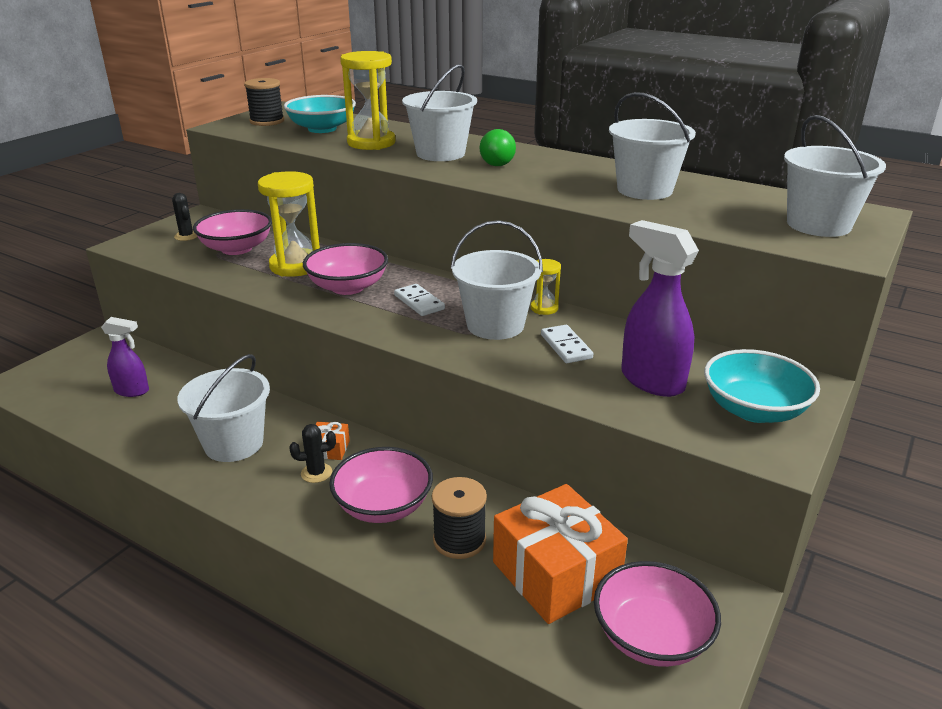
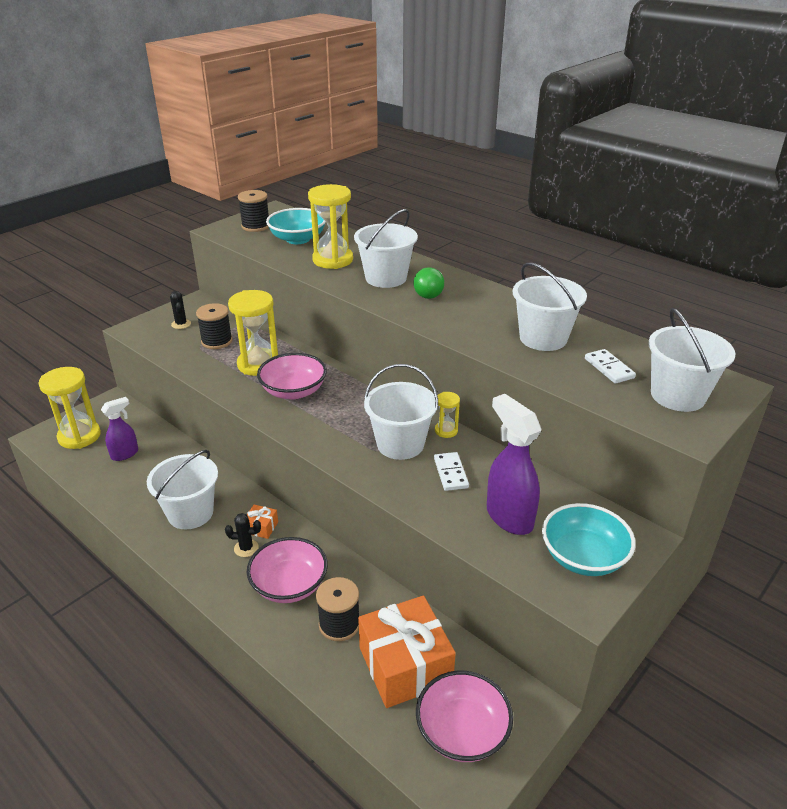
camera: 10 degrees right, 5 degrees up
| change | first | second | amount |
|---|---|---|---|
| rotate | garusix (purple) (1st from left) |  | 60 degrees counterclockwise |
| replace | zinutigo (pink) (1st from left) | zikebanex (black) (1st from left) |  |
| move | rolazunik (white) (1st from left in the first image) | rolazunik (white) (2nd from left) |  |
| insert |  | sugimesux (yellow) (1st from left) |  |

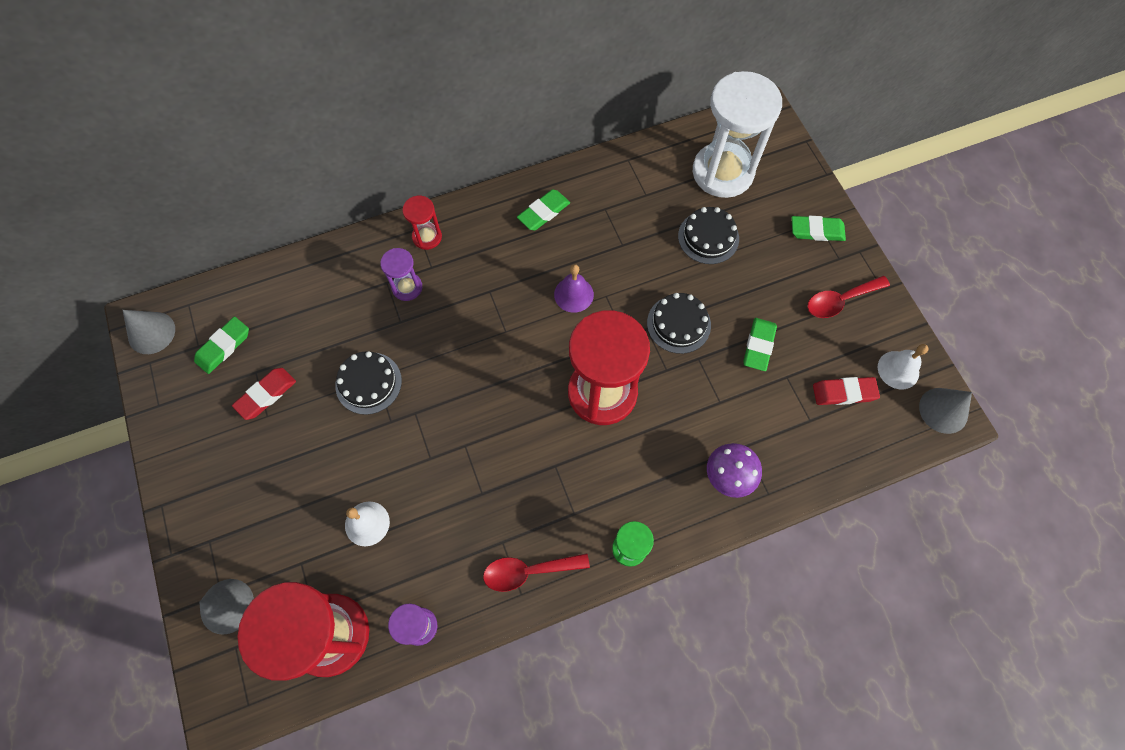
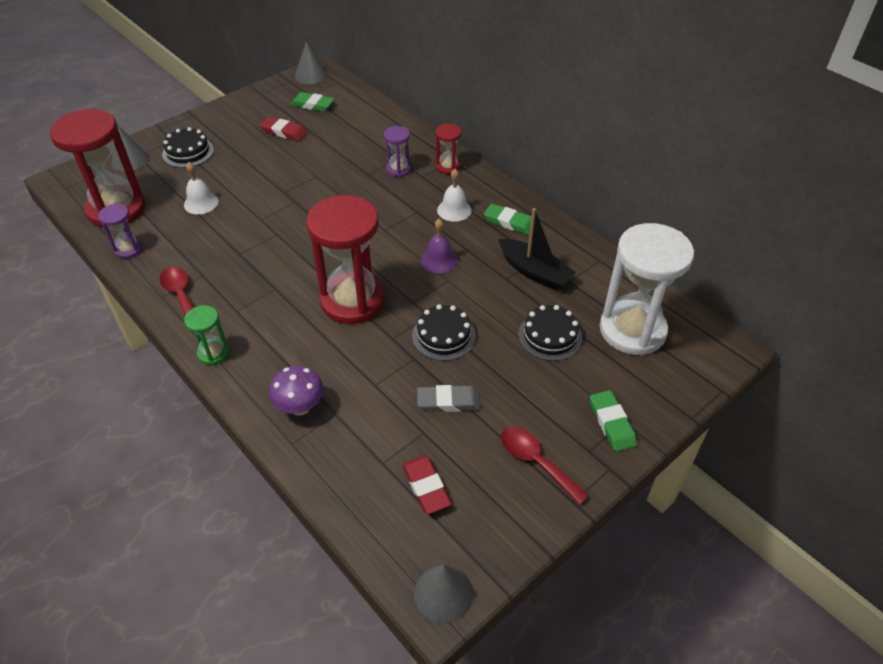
camera: 70 degrees right, 20 degrees down
| change | first | second | amount |
|---|---|---|---|
| move | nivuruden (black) (1st from left) |  |  |
| recolor | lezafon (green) (3rd from left) | lezafon (grey) |  |
| move | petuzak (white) (2nd from left) |  |  |
| insert |  | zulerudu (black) |  |

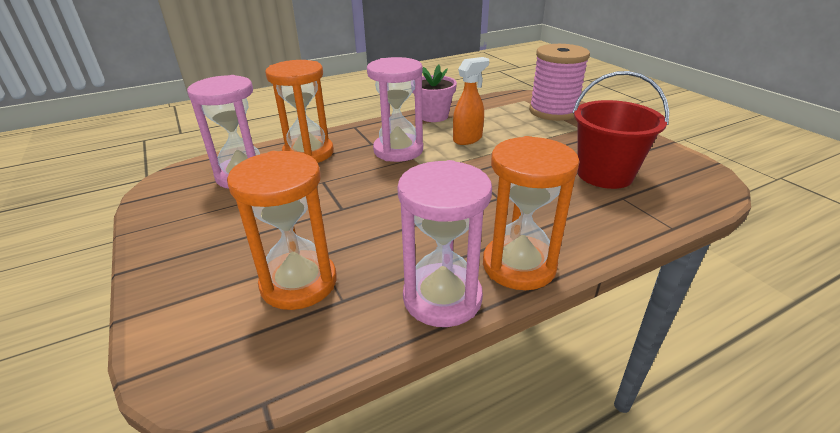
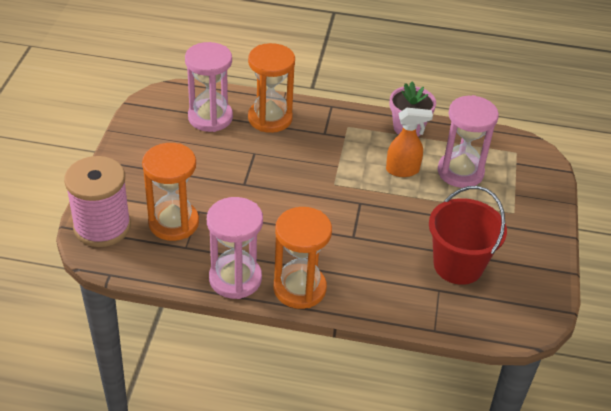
camera: 35 degrees right, 10 degrees up
| change | first | second | amount |
|---|---|---|---|
| move | sugimesux (pink) (2nd from left in the first image) | sugimesux (pink) (3rd from left) |  |
| move | zikebanex (pink) |  |  |

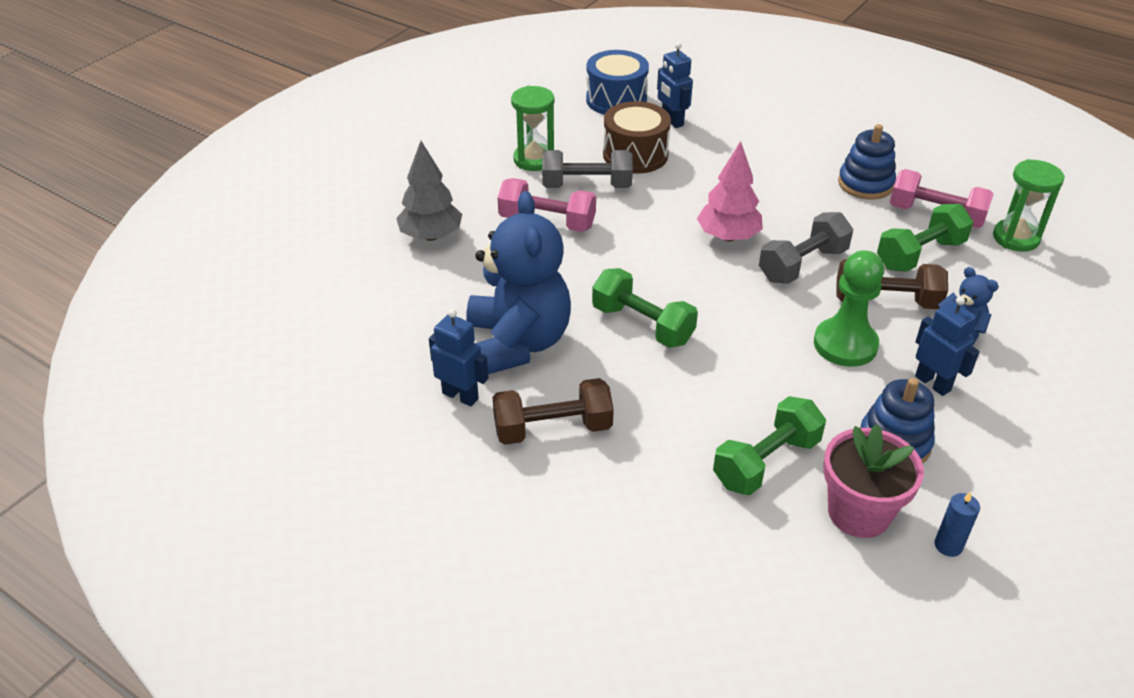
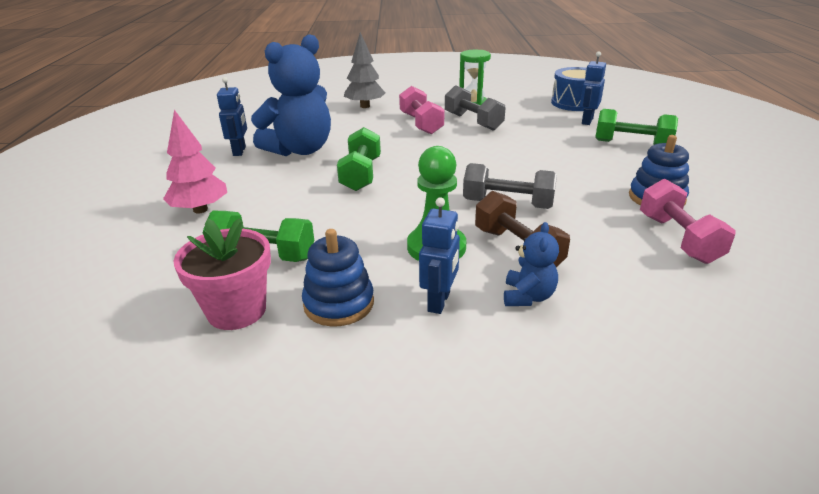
camera: 55 degrees right, 10 degrees down
| change | first | second | amount |
|---|---|---|---|
| delete | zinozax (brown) (1st from left) |  |  |
| delete | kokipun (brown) |  |  |
| move | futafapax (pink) |  |  |
| move | zinozax (green) (3rd from left) |  |  |
| delete | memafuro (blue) |  |  |
| delete | sugimesux (green) (2nd from left) |  |  |

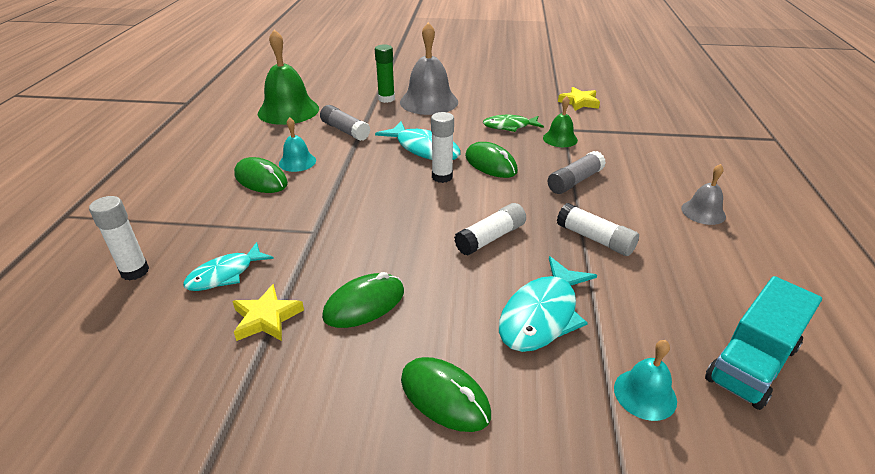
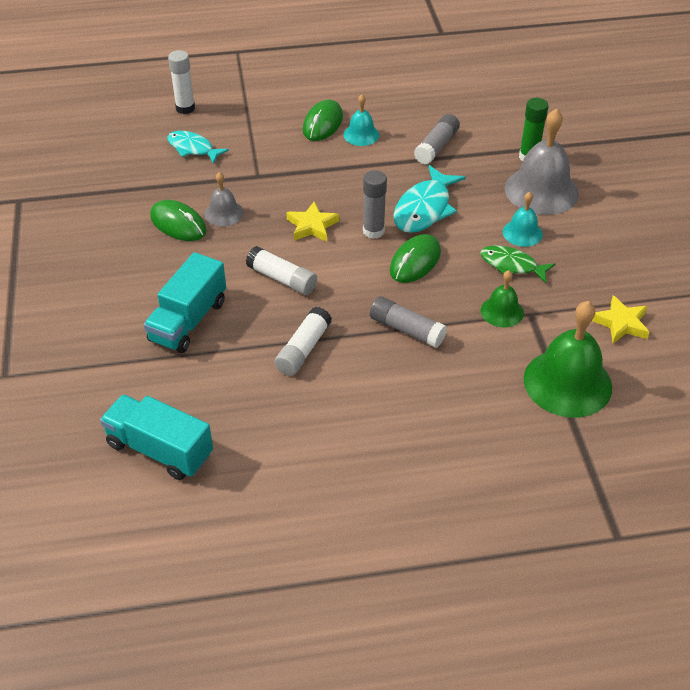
camera: 75 degrees right, 10 degrees up
| change | first | second | amount |
|---|---|---|---|
| move | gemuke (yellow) (1st from left) |  |  |
| move | petuzak (green) (1st from left in the first image) | petuzak (green) (2nd from left) |  |
| delete | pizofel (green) (3rd from left) |  |  |
| recolor | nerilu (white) (2nd from left) | nerilu (grey) (1st from left) |  |
| rotate | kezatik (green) |  | 45 degrees counterclockwise |
| replace | kezatik (turquoise) (3rd from left) | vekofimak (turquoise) (2nd from left) |  |
| move | petuzak (turquoise) (2nd from left) |  |  |
| move | petuzak (grey) (2nd from left in the first image) | petuzak (grey) (1st from left) |  |

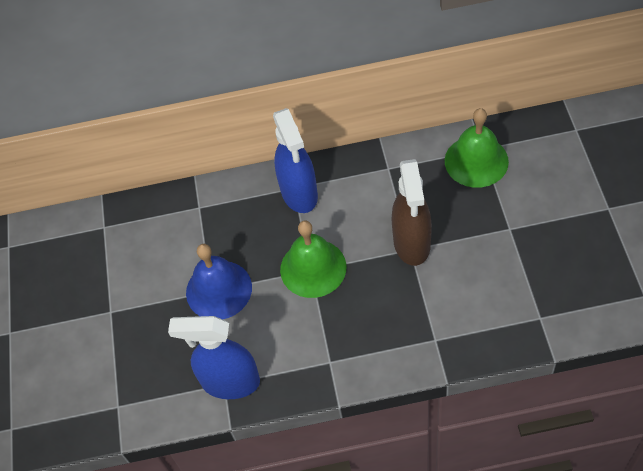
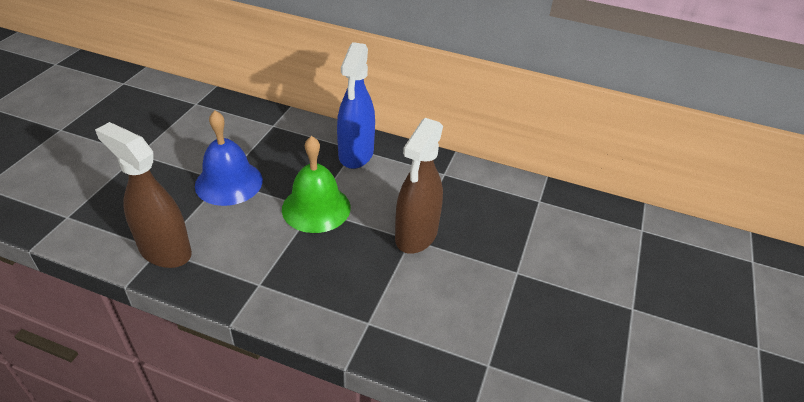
camera: 20 degrees right, 15 degrees down
| change | first | second | amount |
|---|---|---|---|
| recolor | garusix (blue) (1st from left) | garusix (brown) (1st from left) |  |
| delete | petuzak (green) (2nd from left) |  |  |

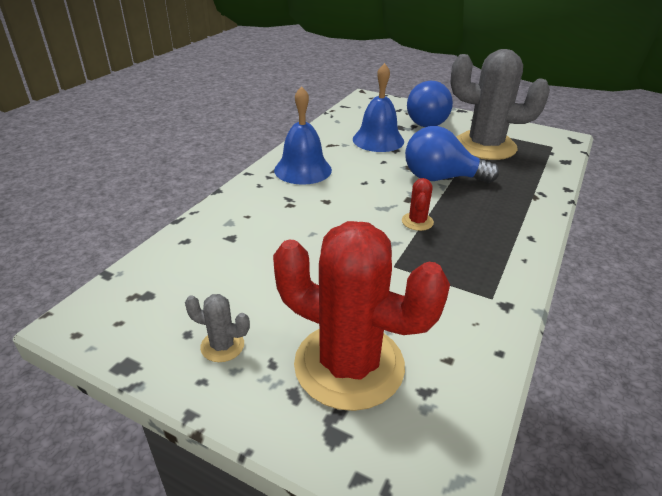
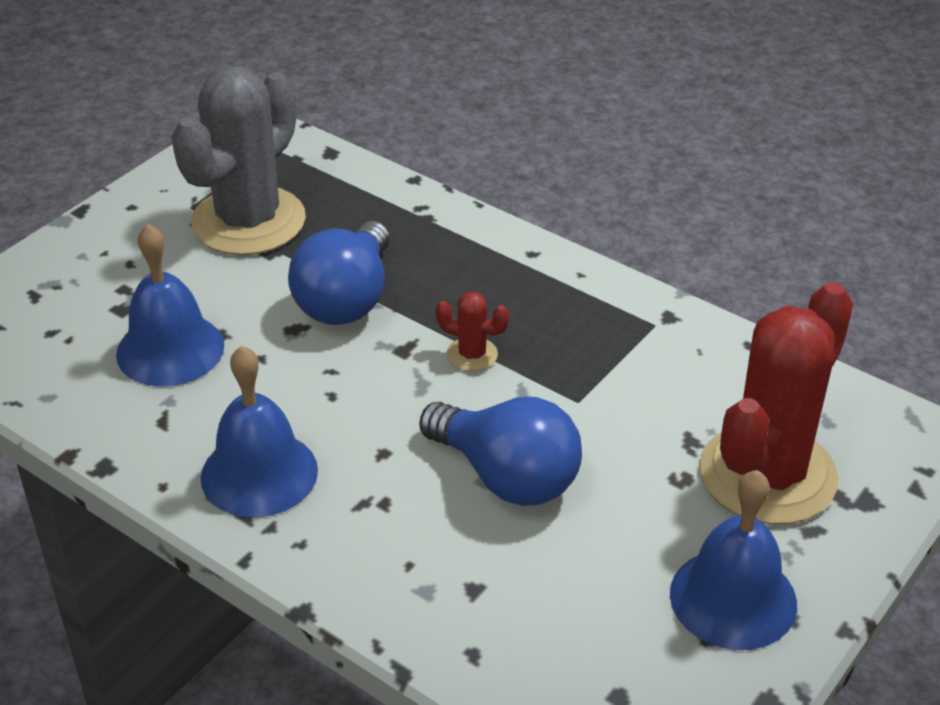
camera: 80 degrees left, 5 degrees up
| change | first | second | amount |
|---|---|---|---|
| replace | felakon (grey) (1st from left) | petuzak (blue) (3rd from left) |  |
| move | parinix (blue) (1st from left in the first image) | parinix (blue) (2nd from left) |  |

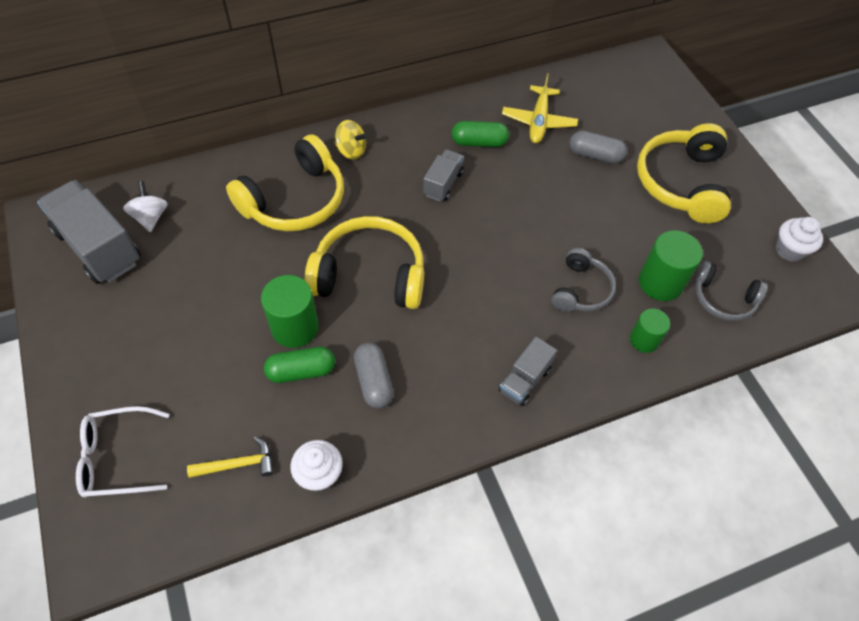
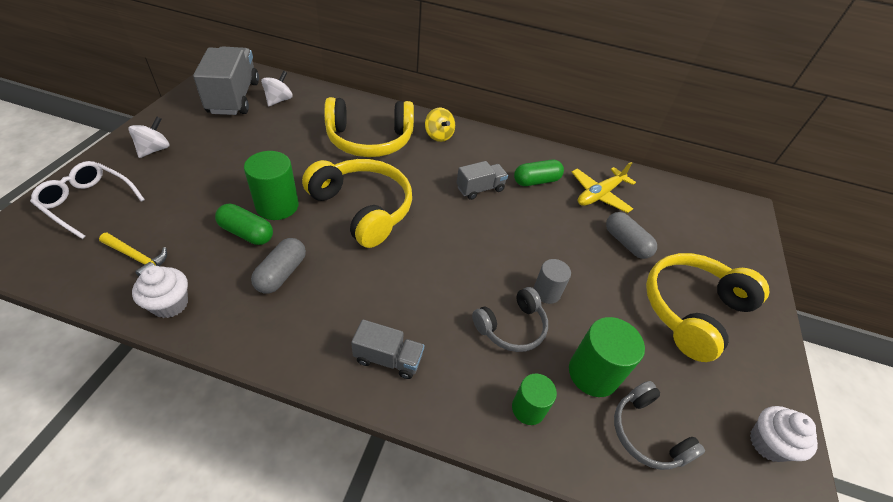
camera: 35 degrees right, 10 degrees down
| change | first | second | amount |
|---|---|---|---|
| rotate | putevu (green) (2nd from left) |  | 60 degrees counterclockwise |
| rotate | vekofimak (grey) (3rd from left in the first image) | vekofimak (grey) (2nd from left) | 150 degrees counterclockwise |
| insert |  | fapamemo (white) (1st from left) |  |
| insert |  | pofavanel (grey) |  |

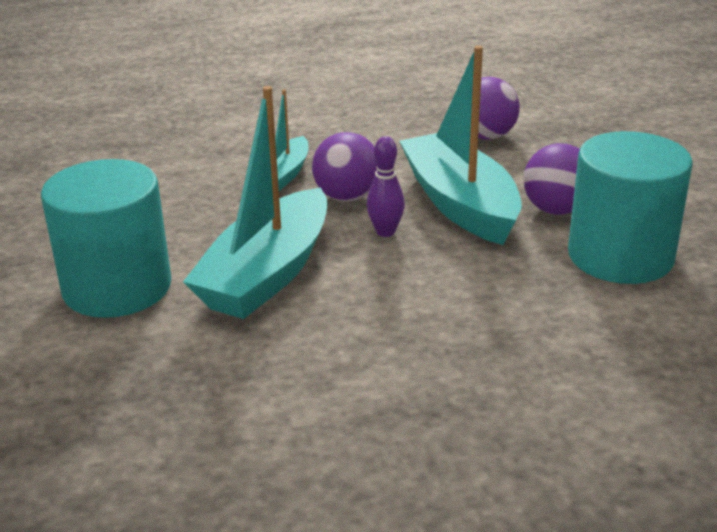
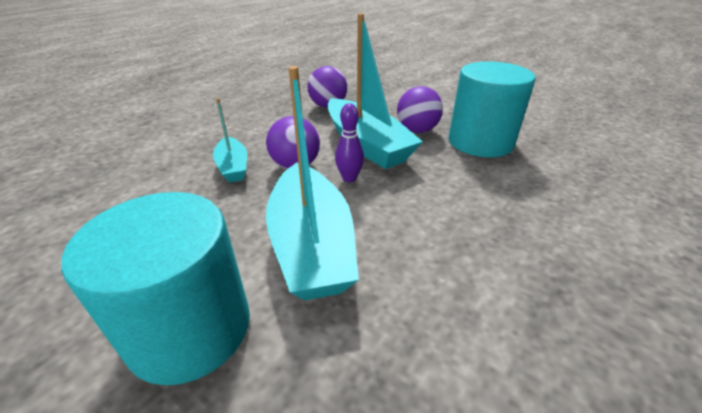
camera: 40 degrees left, 5 degrees up
| change | first | second | amount |
|---|---|---|---|
| rotate | zulerudu (turquoise) (3rd from left) |  | 150 degrees counterclockwise |

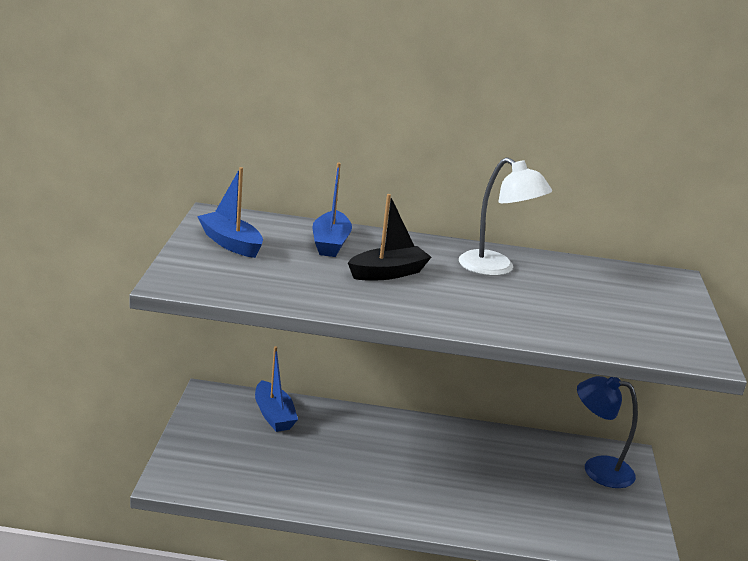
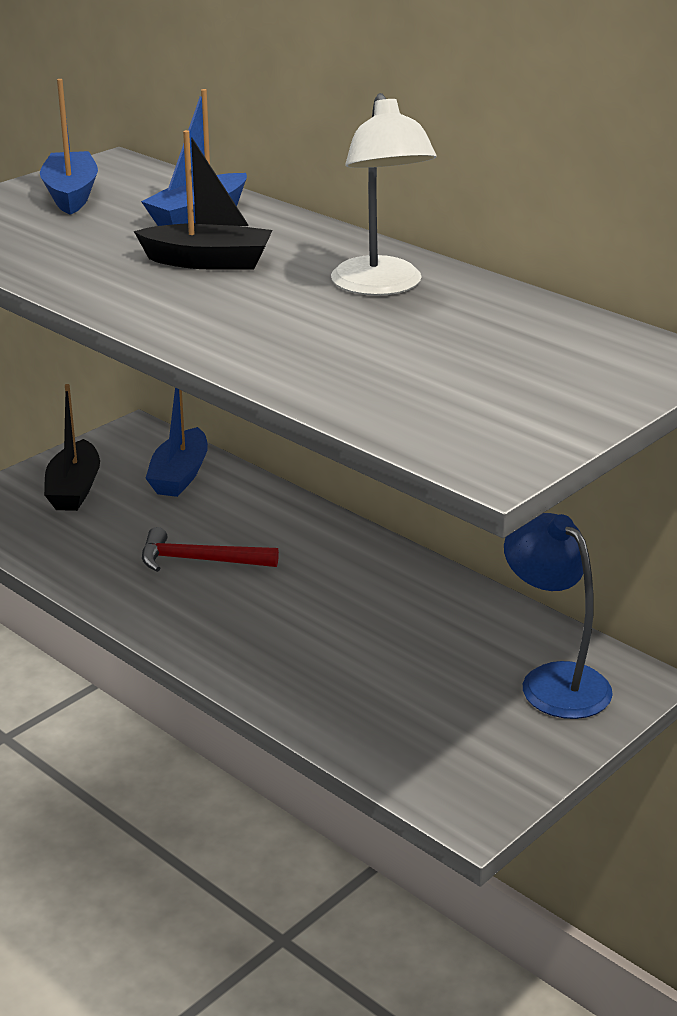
camera: 40 degrees right, 5 degrees up
| change | first | second | amount |
|---|---|---|---|
| insert |  | zulerudu (black) (1st from left) |  |
| insert |  | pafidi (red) |  |

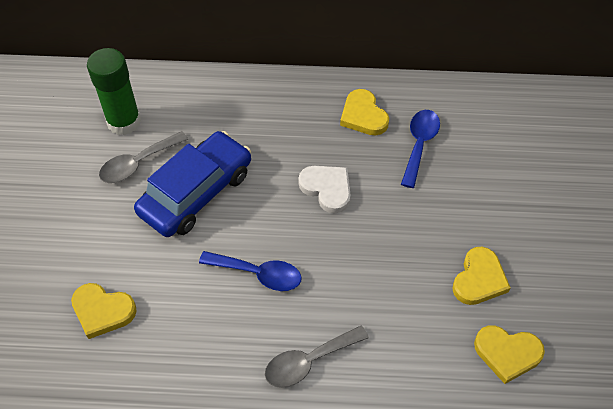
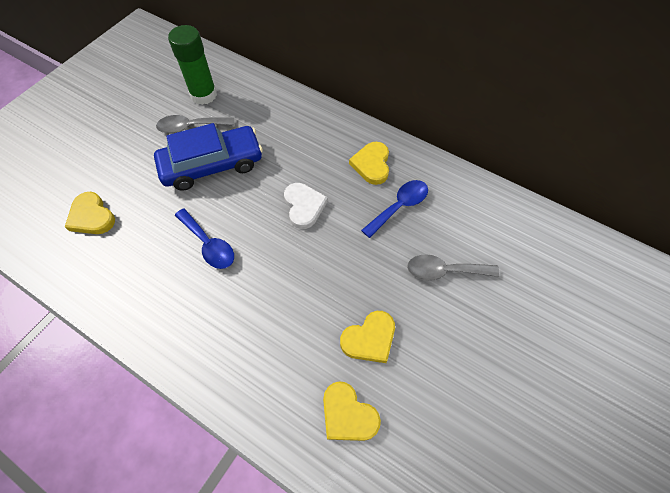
camera: 30 degrees right, 5 degrees up
| change | first | second | amount |
|---|---|---|---|
| move | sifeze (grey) (2nd from left) |  |  |

